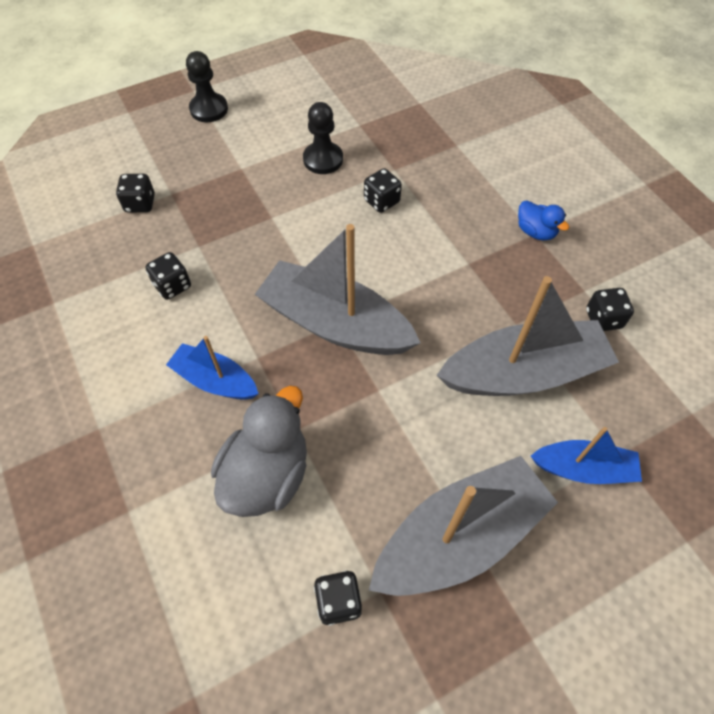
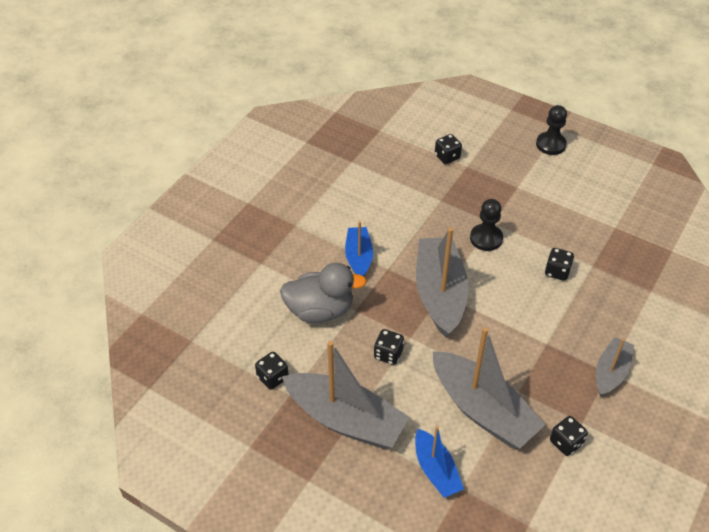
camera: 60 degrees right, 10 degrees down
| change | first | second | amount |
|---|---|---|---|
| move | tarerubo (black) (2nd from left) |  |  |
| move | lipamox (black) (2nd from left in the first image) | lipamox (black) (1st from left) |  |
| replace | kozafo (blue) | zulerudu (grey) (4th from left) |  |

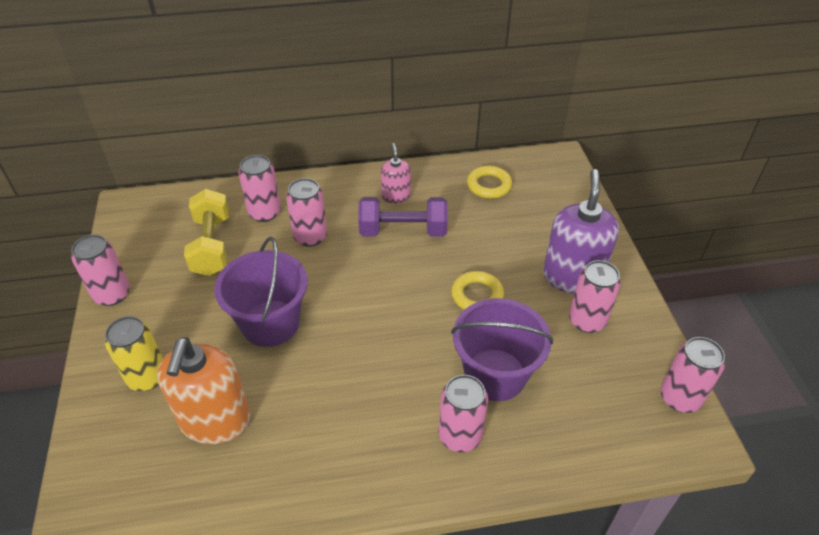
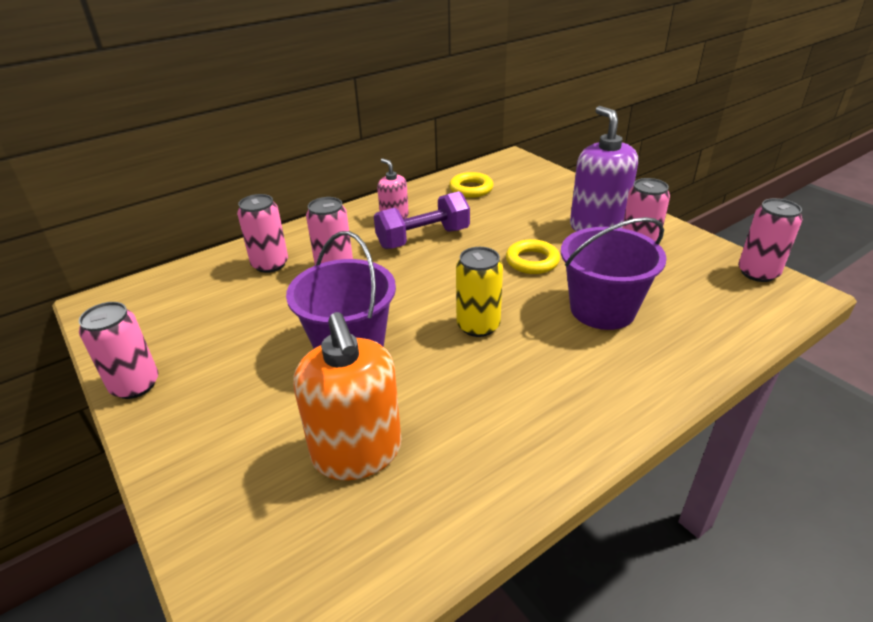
camera: 25 degrees left, 10 degrees down
| change | first | second | amount |
|---|---|---|---|
| move | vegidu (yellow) |  |  |
| delete | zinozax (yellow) |  |  |
| delete | vegidu (pink) (4th from left) |  |  |

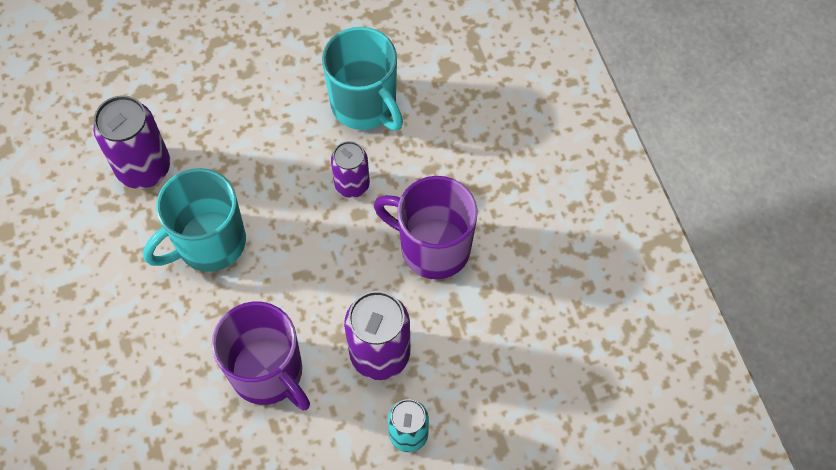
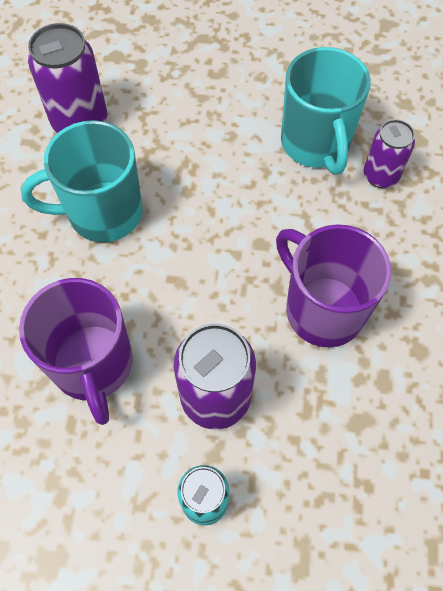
camera: 25 degrees right, 0 degrees up
| change | first | second | amount |
|---|---|---|---|
| move | vegidu (purple) (2nd from left in the first image) | vegidu (purple) (3rd from left) |  |

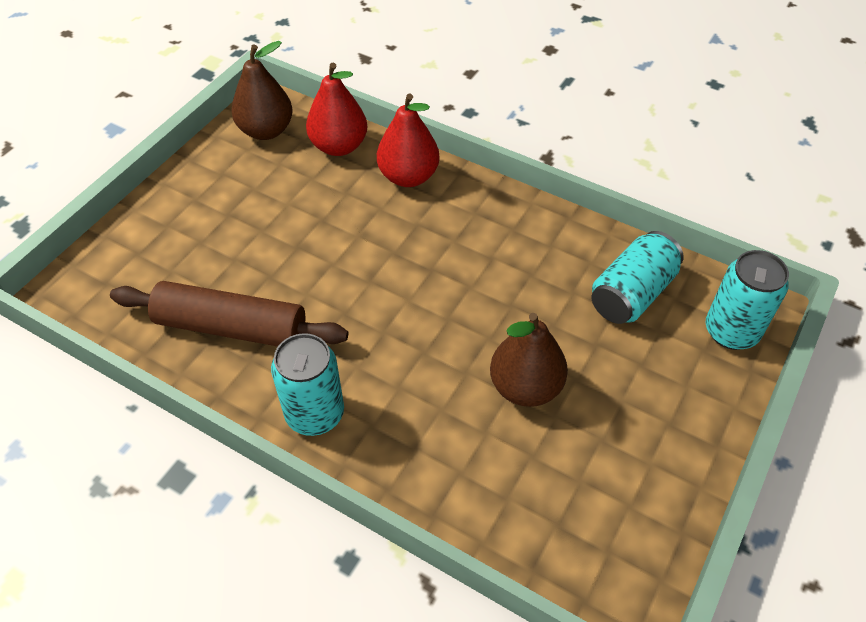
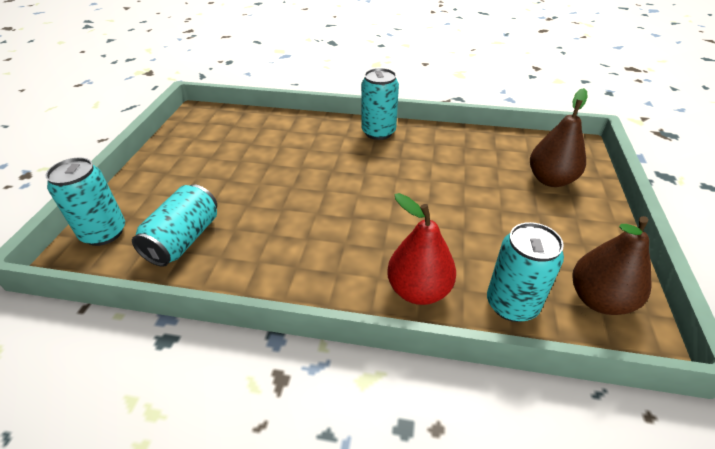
camera: 160 degrees right, 10 degrees down
| change | first | second | amount |
|---|---|---|---|
| delete | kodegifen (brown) |  |  |
| replace | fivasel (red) (1st from left) | vegidu (turquoise) (4th from left) |  |
| move | fivasel (brown) (2nd from left in the first image) | fivasel (brown) (1st from left) |  |

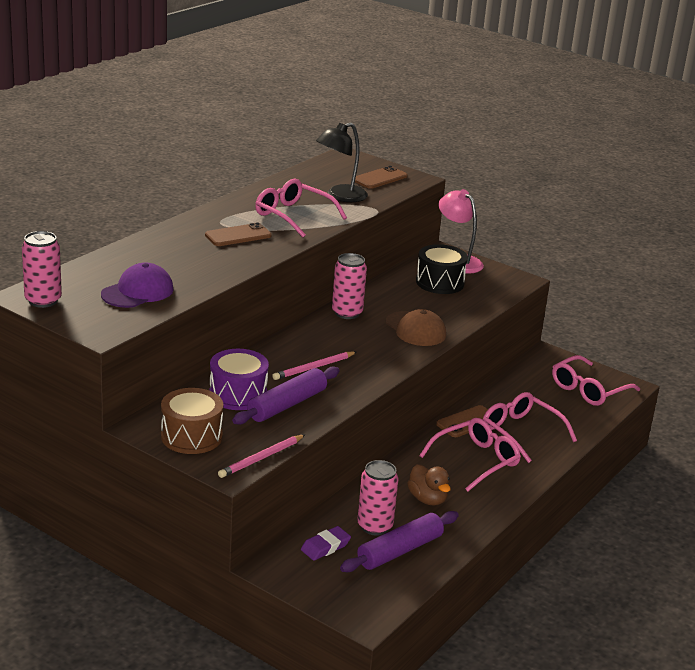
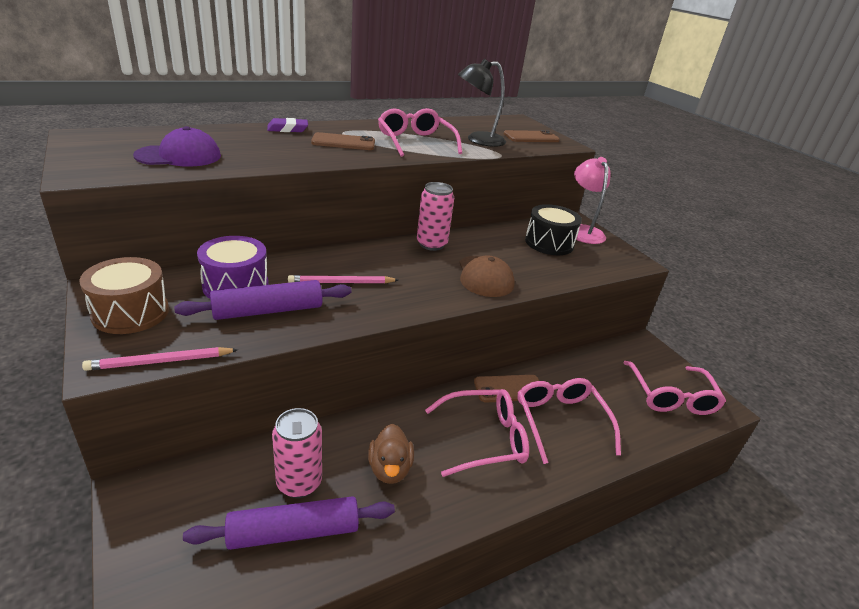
camera: 25 degrees right, 5 degrees up
| change | first | second | amount |
|---|---|---|---|
| delete | vegidu (pink) (1st from left) |  |  |
| move | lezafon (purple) |  |  |
| rotate | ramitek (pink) (4th from left) |  | 75 degrees counterclockwise |

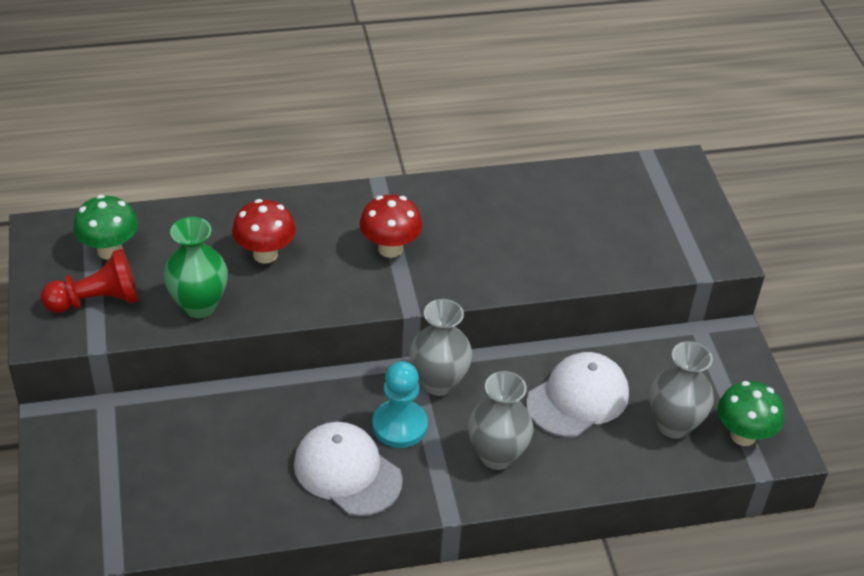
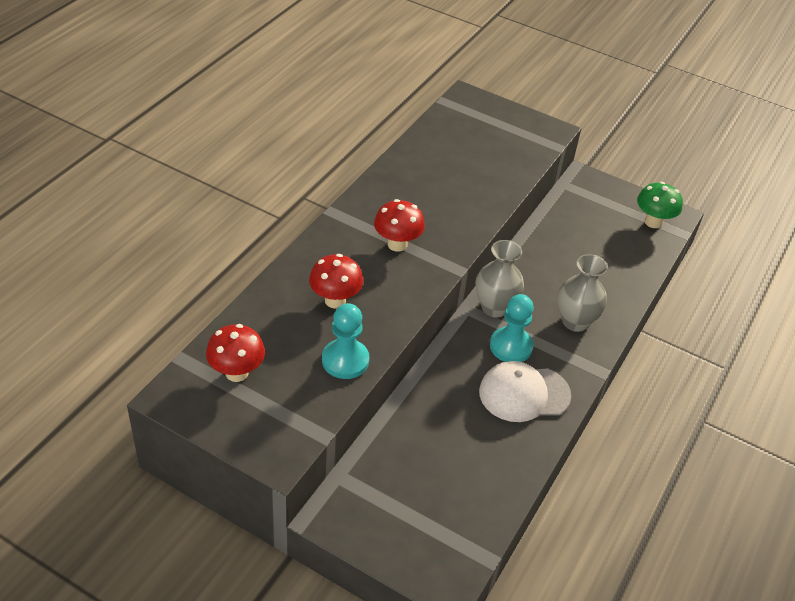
camera: 50 degrees left, 0 degrees up
| change | first | second | amount |
|---|---|---|---|
| delete | lipamox (red) |  |  |
| recolor | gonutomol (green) (1st from left) | gonutomol (red) (1st from left) |  |
| replace | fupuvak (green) | lipamox (turquoise) (1st from left) |  |
| delete | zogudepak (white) (2nd from left) |  |  |
| delete | fupuvak (grey) (3rd from left) |  |  |

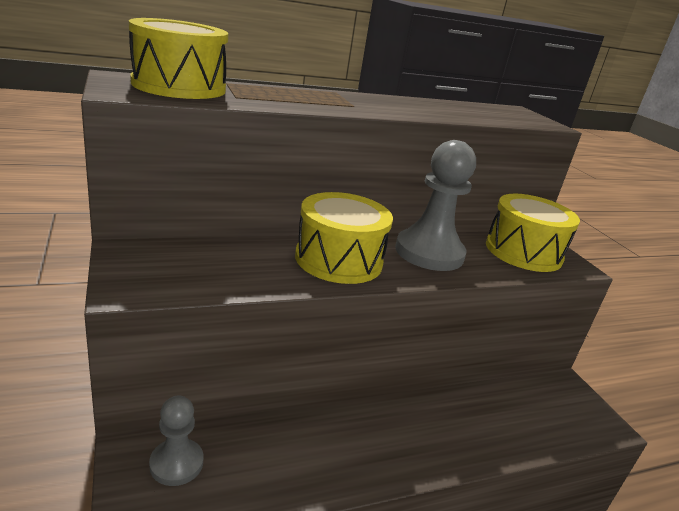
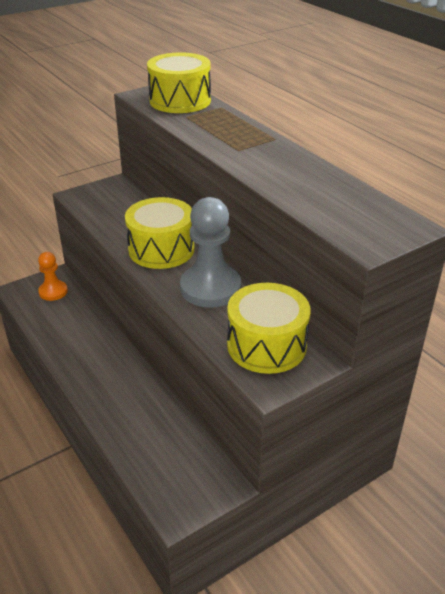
camera: 80 degrees right, 10 degrees up
| change | first | second | amount |
|---|---|---|---|
| recolor | lipamox (grey) (1st from left) | lipamox (orange) |  |

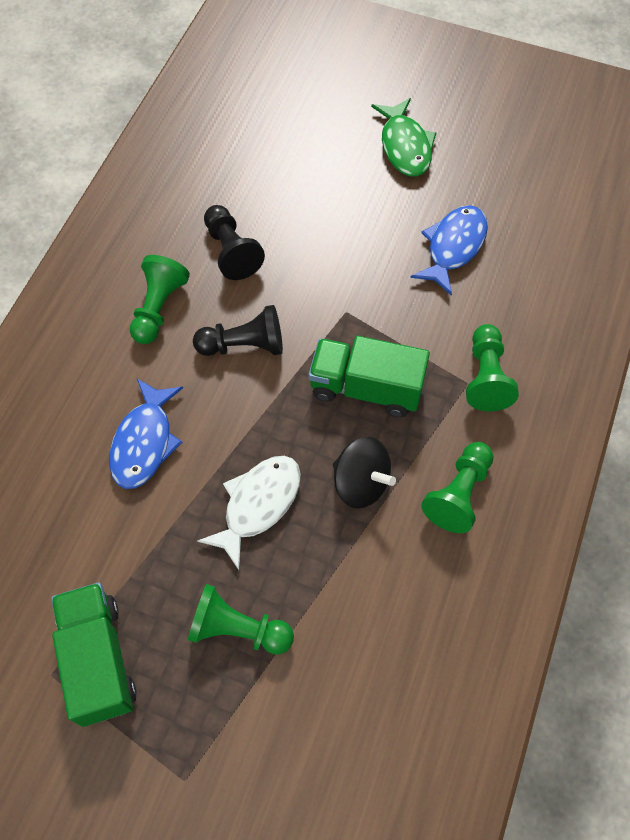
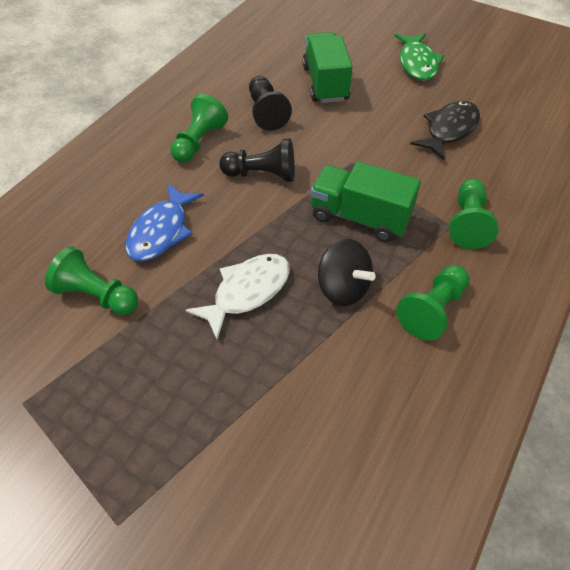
camera: 10 degrees right, 10 degrees down
| change | first | second | amount |
|---|---|---|---|
| move | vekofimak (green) (1st from left) |  |  |
| move | lipamox (green) (2nd from left in the first image) | lipamox (green) (1st from left) |  |
| recolor | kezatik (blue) (2nd from left) | kezatik (black) |  |

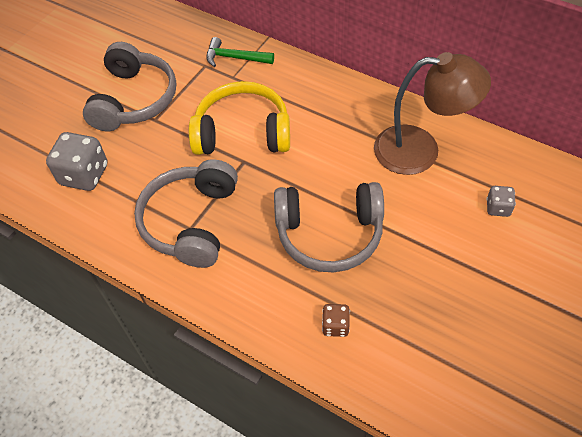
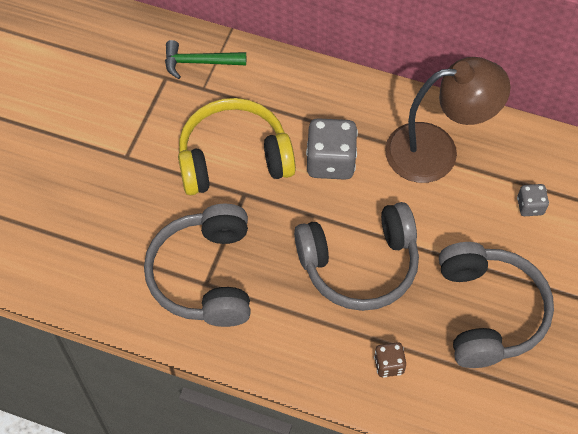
camera: 15 degrees left, 5 degrees up
| change | first | second | amount |
|---|---|---|---|
| move | tarerubo (grey) (1st from left) |  |  |
| move | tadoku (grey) (1st from left in the first image) | tadoku (grey) (3rd from left) |  |

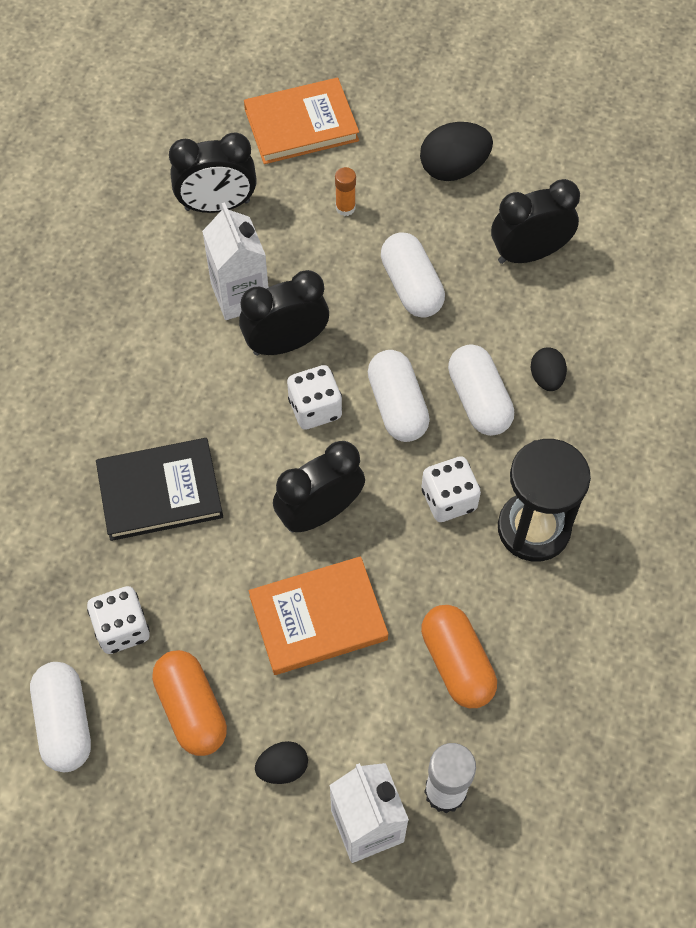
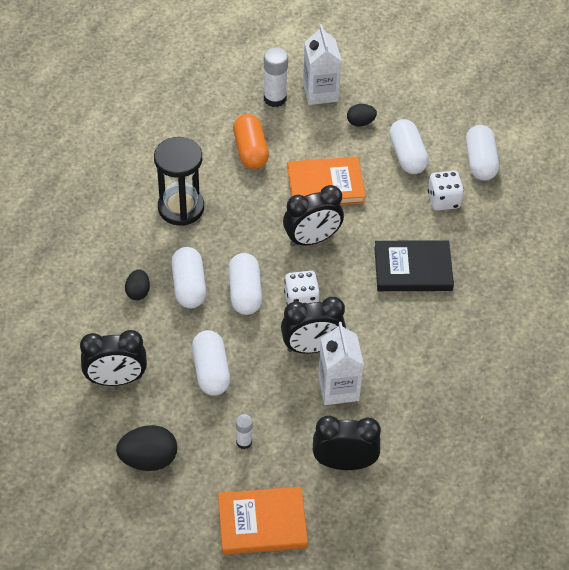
camera: 170 degrees left, 10 degrees down
| change | first | second | amount |
|---|---|---|---|
| recolor | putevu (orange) (1st from left) | putevu (white) (4th from left) |  |
| recolor | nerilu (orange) | nerilu (white) (1st from left) |  |
| delete | tarerubo (white) (3rd from left) |  |  |

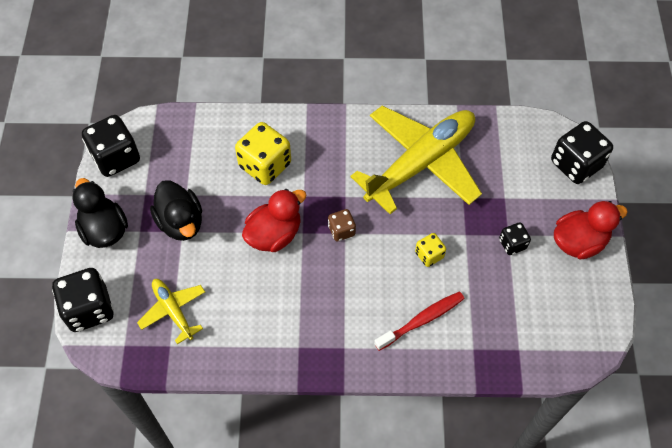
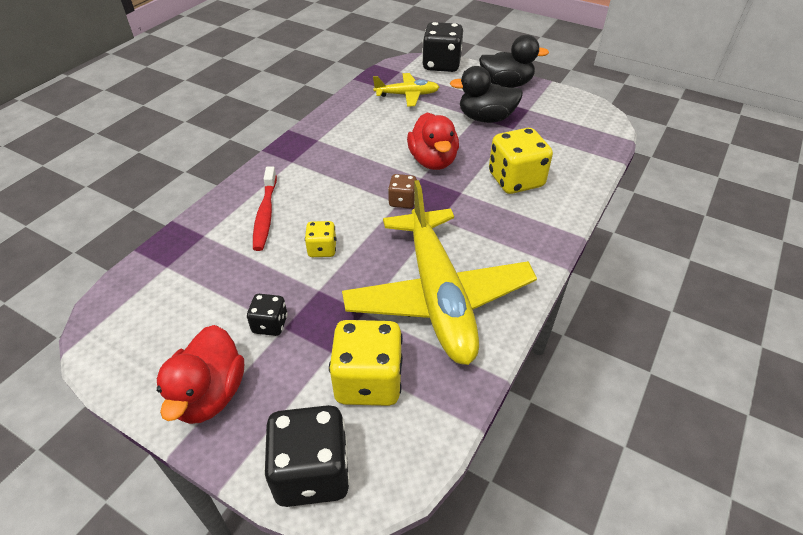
camera: 120 degrees right, 15 degrees down
| change | first | second | amount |
|---|---|---|---|
| delete | tarerubo (black) (2nd from left) |  |  |
| insert |  | tarerubo (yellow) (2nd from left) |  |

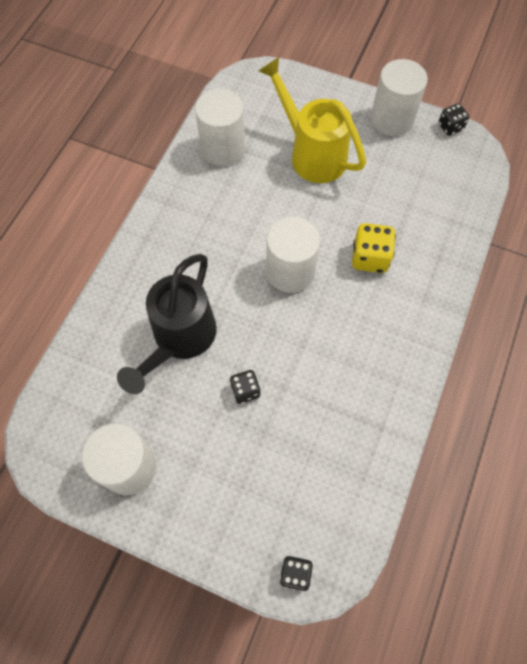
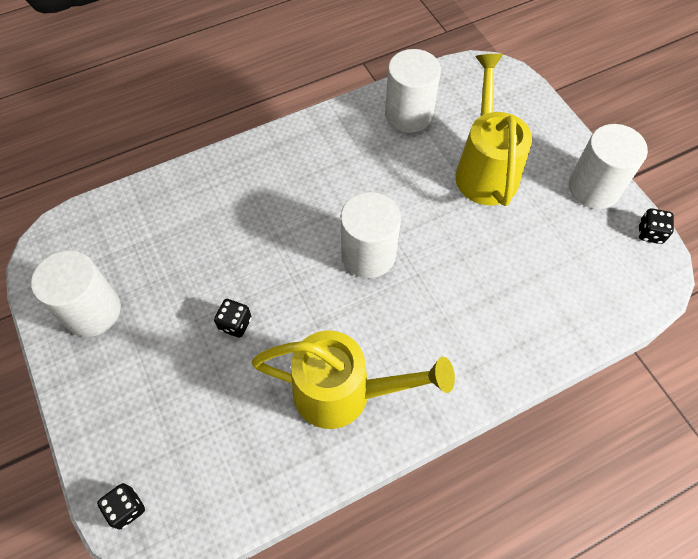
camera: 40 degrees right, 5 degrees down
| change | first | second | amount |
|---|---|---|---|
| delete | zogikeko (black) |  |  |
| delete | tarerubo (yellow) |  |  |
| insert |  | zogikeko (yellow) (1st from left) |  |

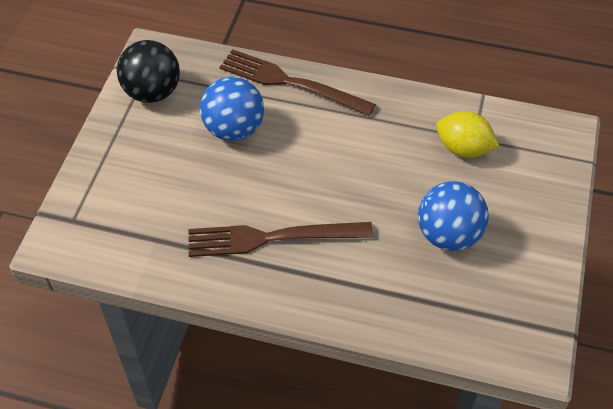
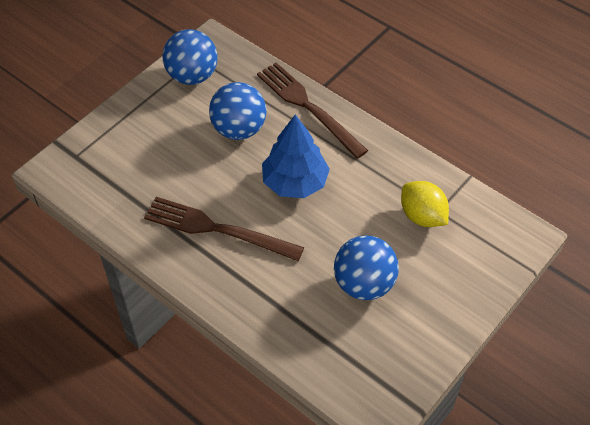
camera: 25 degrees right, 0 degrees up
| change | first | second | amount |
|---|---|---|---|
| recolor | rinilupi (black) | rinilupi (blue) (1st from left) |  |
| insert |  | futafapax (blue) |  |

